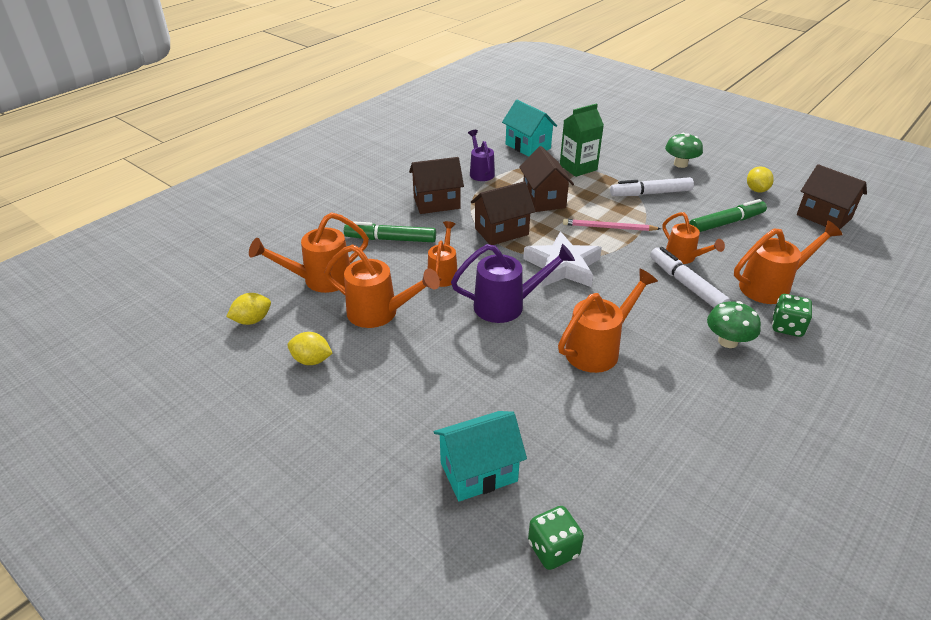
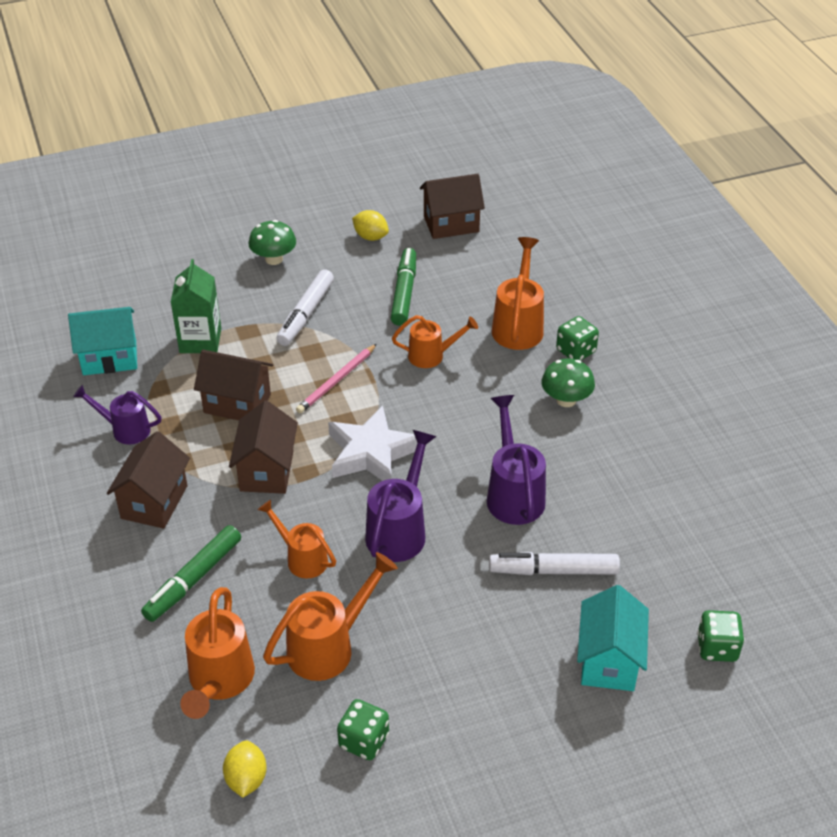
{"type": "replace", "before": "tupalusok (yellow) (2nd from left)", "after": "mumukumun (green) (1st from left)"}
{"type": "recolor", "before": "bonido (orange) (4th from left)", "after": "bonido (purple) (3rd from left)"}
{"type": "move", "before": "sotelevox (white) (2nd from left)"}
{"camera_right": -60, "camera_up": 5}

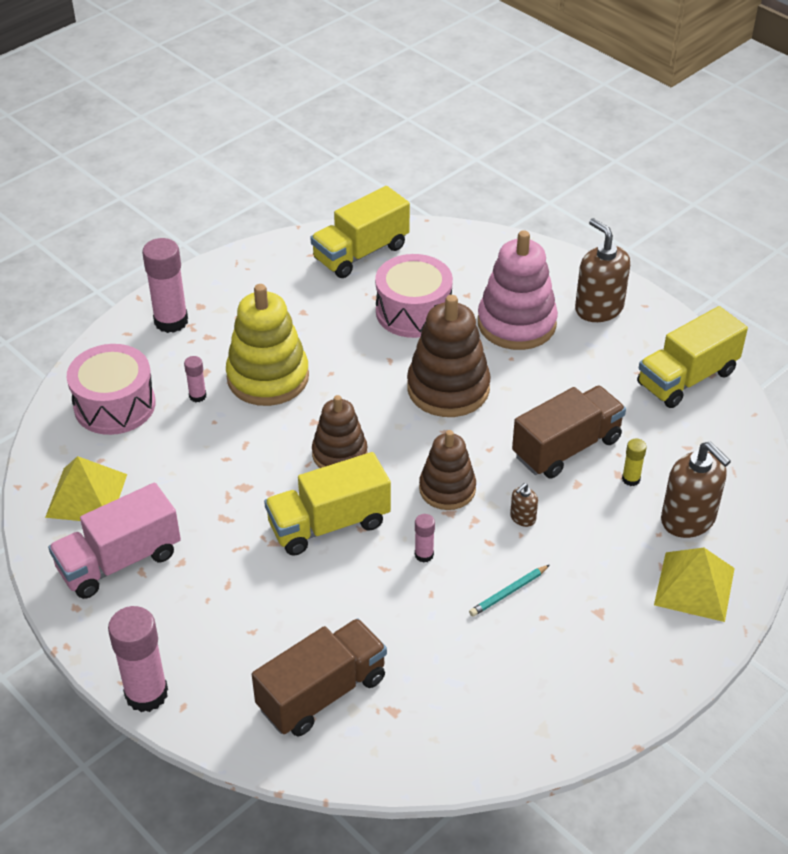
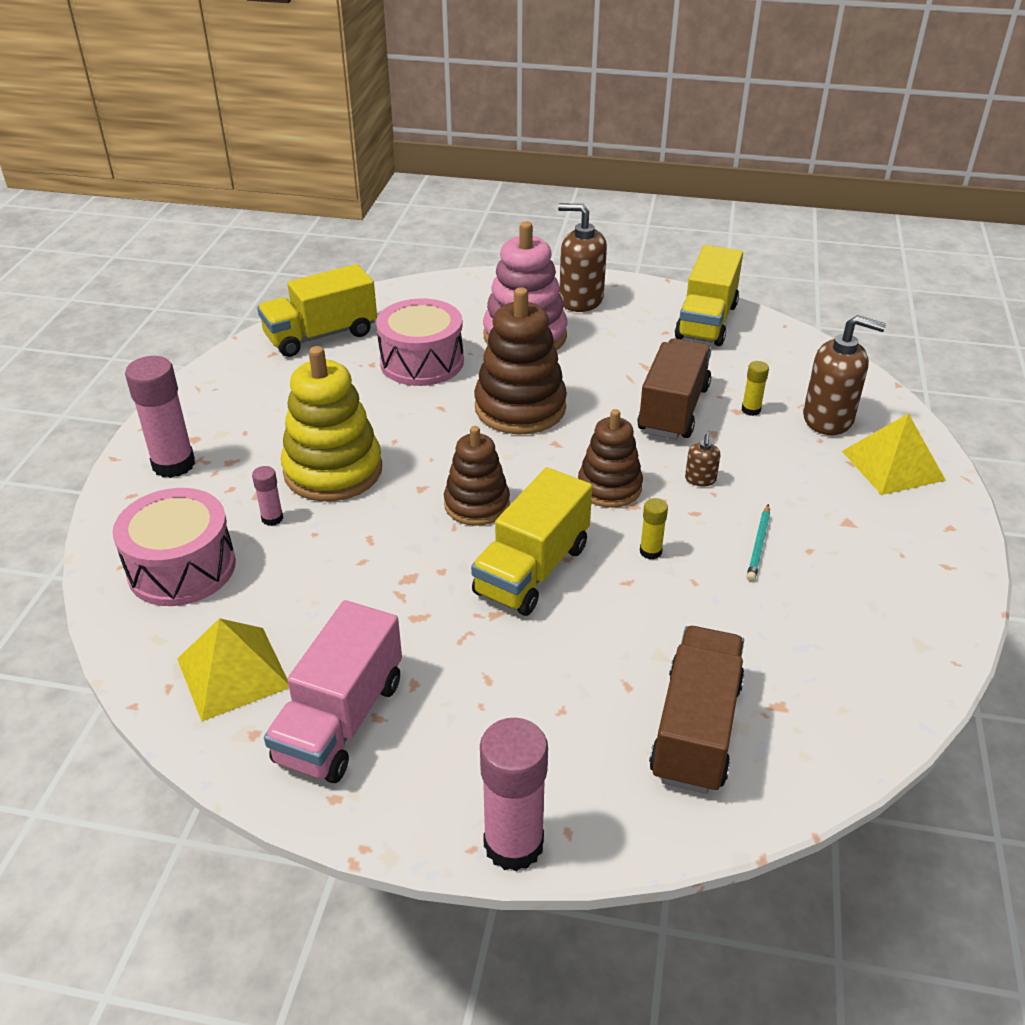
{"type": "rotate", "before": "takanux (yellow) (2nd from left in the first image)", "turn": 45}
{"type": "recolor", "before": "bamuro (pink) (4th from left)", "after": "bamuro (yellow) (1st from left)"}
{"camera_right": -35, "camera_up": -5}

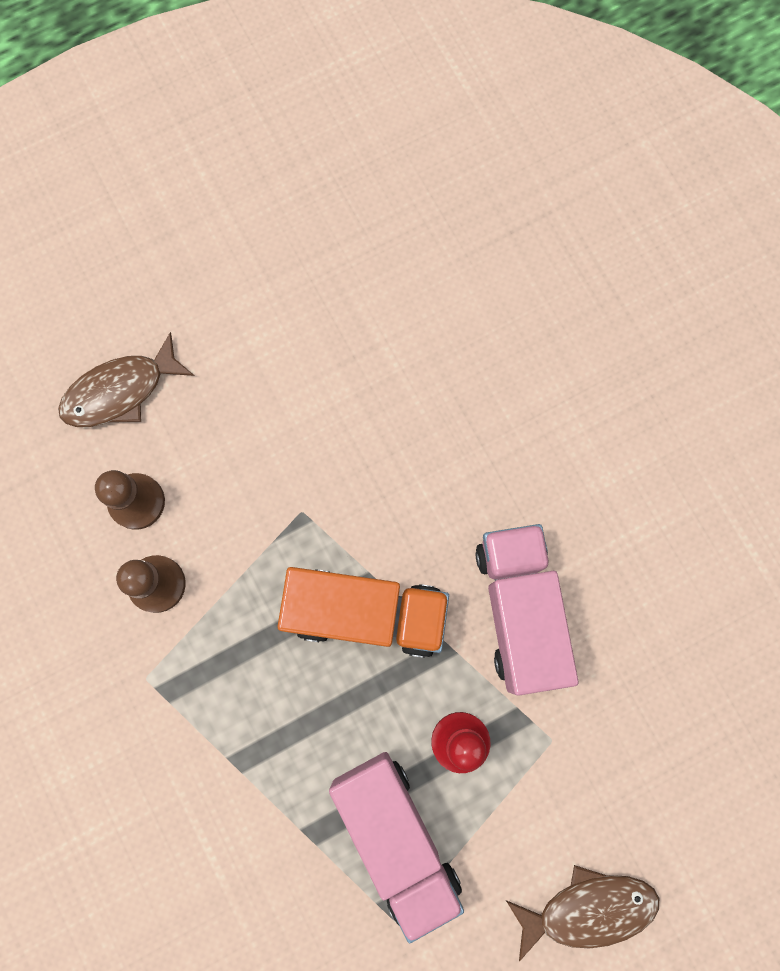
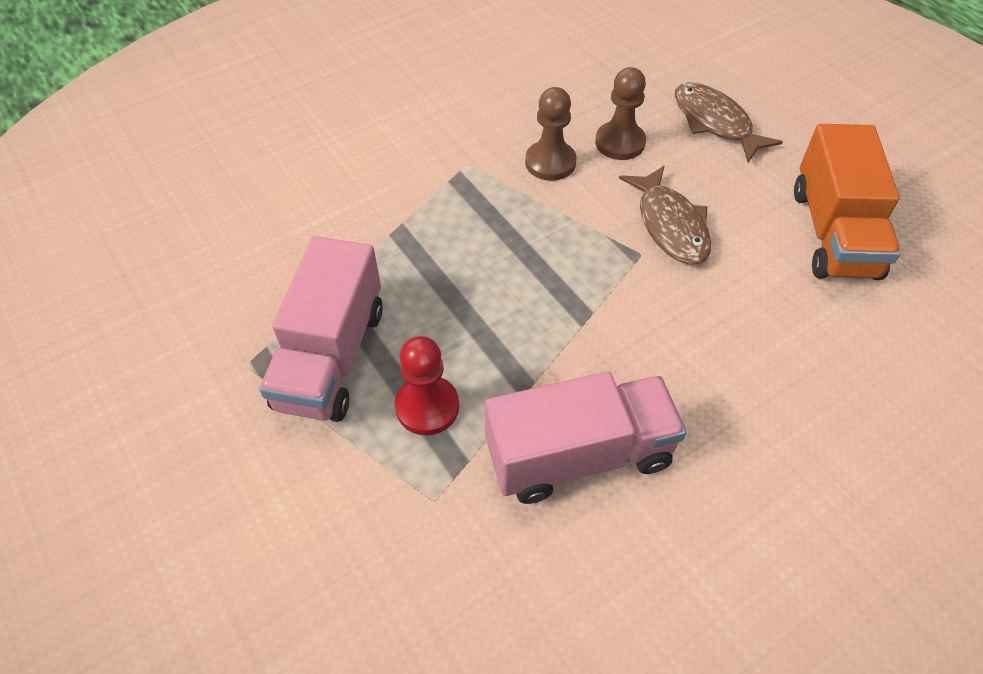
{"type": "move", "before": "takanux (orange)"}
{"type": "rotate", "before": "takanux (pink) (1st from left)", "turn": -45}
{"type": "move", "before": "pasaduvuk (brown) (2nd from left in the first image)", "after": "pasaduvuk (brown) (1st from left)"}
{"camera_right": 85, "camera_up": -25}

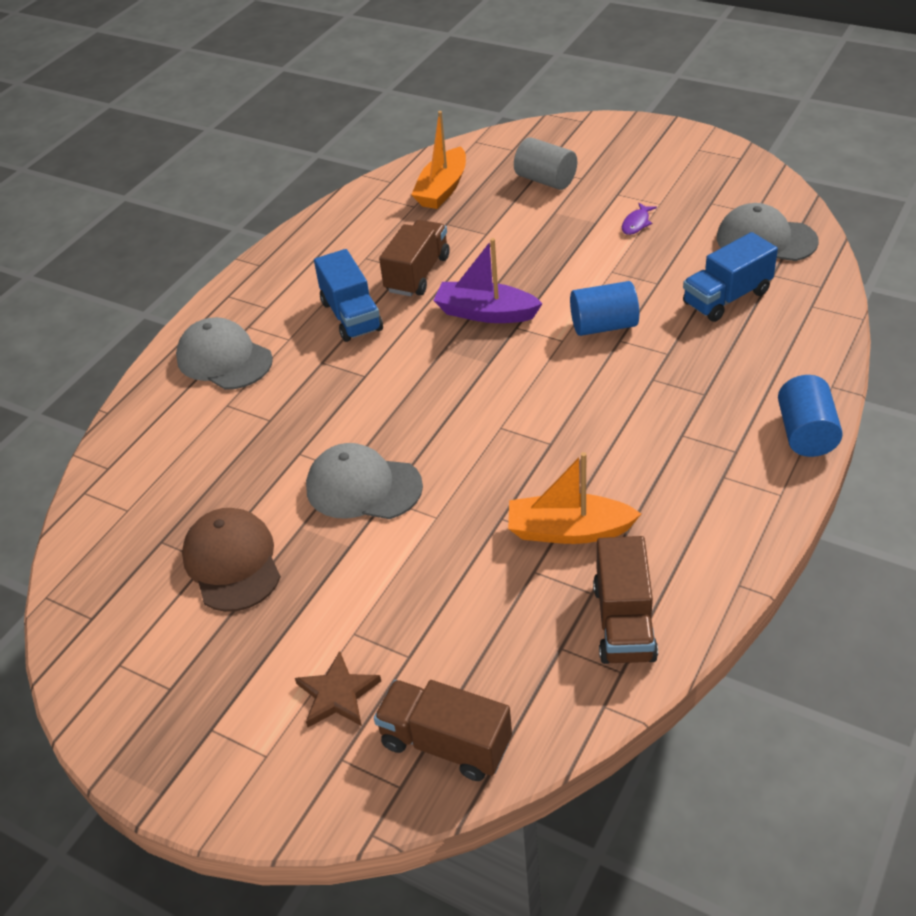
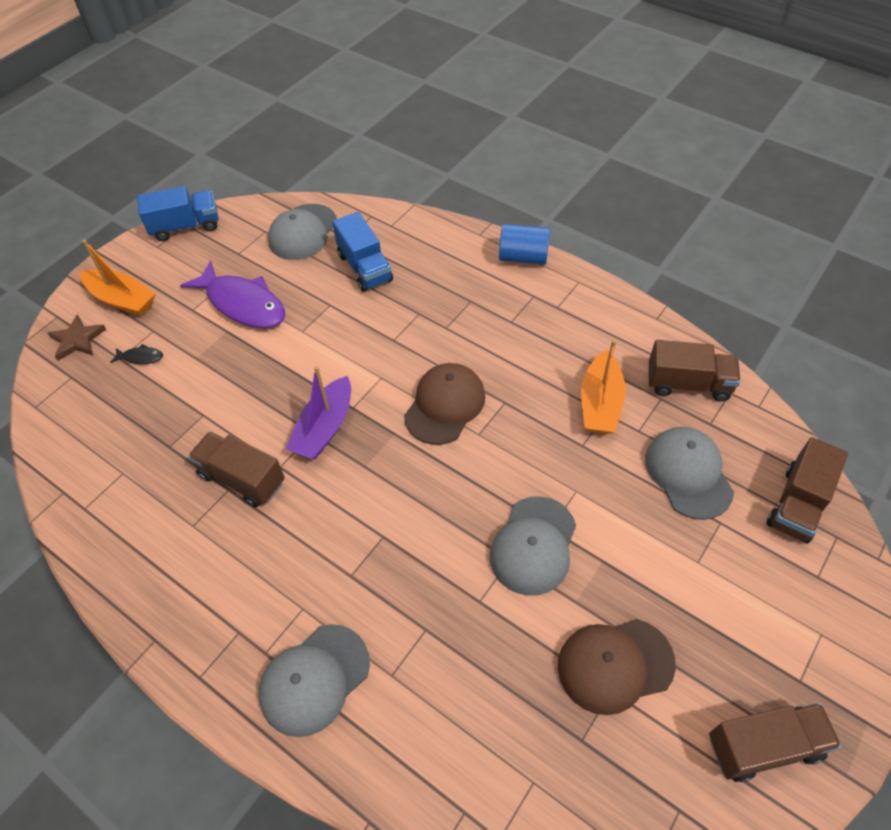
{"type": "move", "before": "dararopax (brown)"}
{"type": "move", "before": "takanux (blue) (1st from left)"}
{"type": "move", "before": "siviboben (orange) (1st from left)"}
{"type": "replace", "before": "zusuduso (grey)", "after": "pasaduvuk (black)"}
{"type": "delete", "before": "zusuduso (blue) (1st from left)"}
{"type": "resize", "before": "pasaduvuk (purple)", "scale": 2.45}
{"type": "insert", "after": "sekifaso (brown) (1st from left)"}
{"type": "insert", "after": "sekifaso (grey) (4th from left)"}
{"type": "insert", "after": "takanux (brown) (3rd from left)"}
{"camera_right": -85, "camera_up": 10}

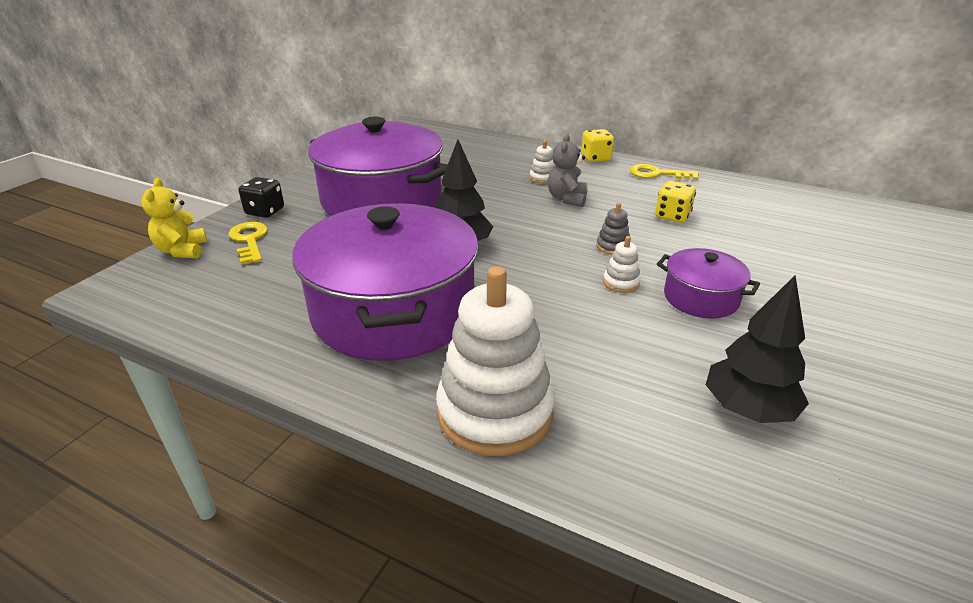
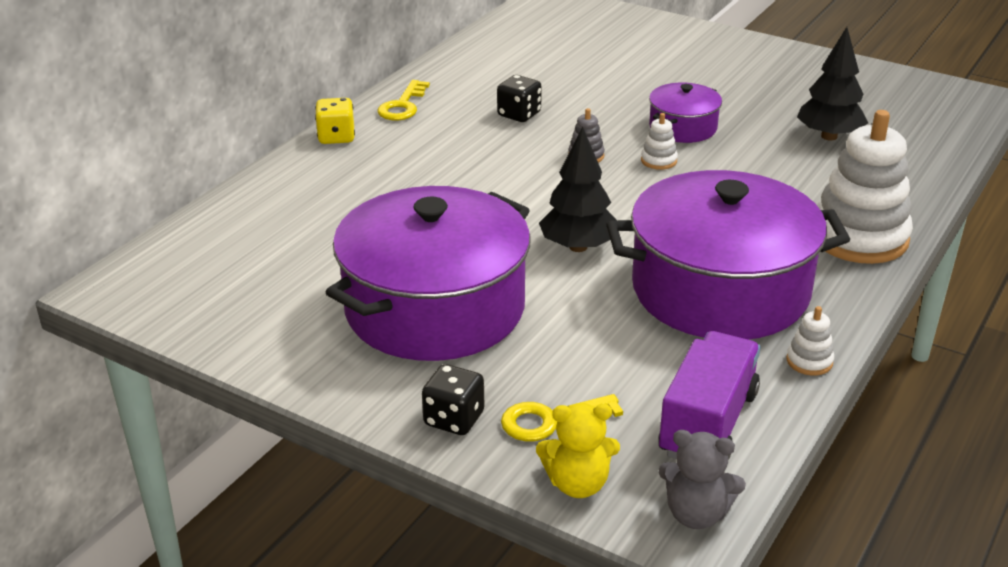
{"type": "move", "before": "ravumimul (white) (2nd from left)"}
{"type": "move", "before": "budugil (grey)"}
{"type": "recolor", "before": "mumukumun (yellow) (2nd from left)", "after": "mumukumun (black) (2nd from left)"}
{"type": "insert", "after": "takanux (purple)"}
{"camera_right": -85, "camera_up": 0}

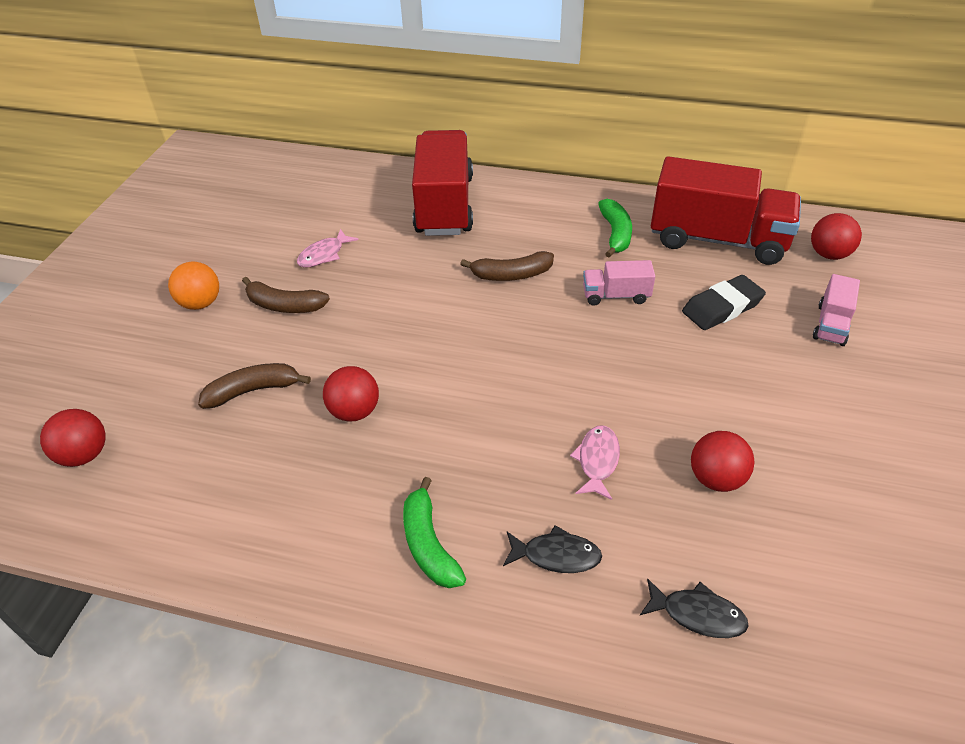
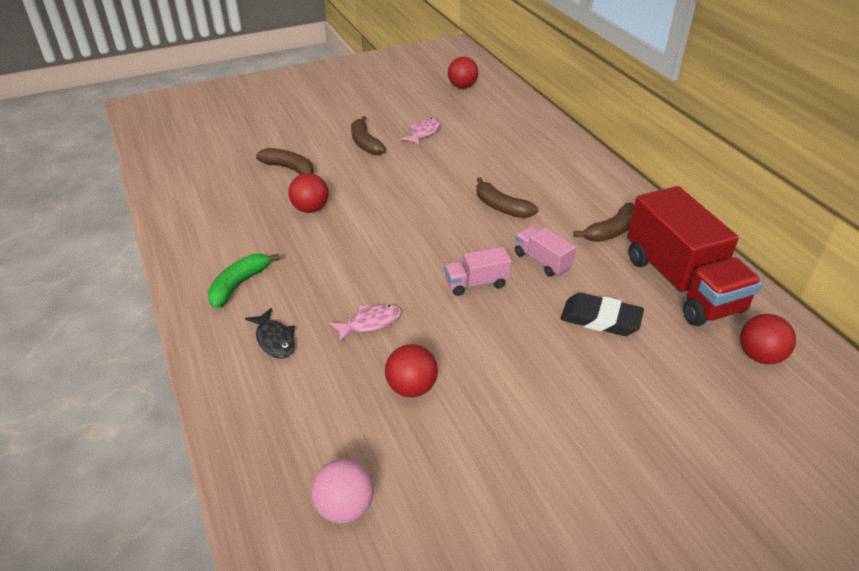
{"type": "move", "before": "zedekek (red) (1st from left in the first image)", "after": "zedekek (red) (3rd from left)"}
{"type": "delete", "before": "zedekek (orange)"}
{"type": "rotate", "before": "pasaduvuk (pink) (1st from left in the first image)", "turn": 120}
{"type": "delete", "before": "takanux (red) (1st from left)"}
{"type": "recolor", "before": "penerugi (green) (2nd from left)", "after": "penerugi (brown) (4th from left)"}
{"type": "delete", "before": "pasaduvuk (black) (2nd from left)"}
{"type": "move", "before": "takanux (pink) (2nd from left in the first image)", "after": "takanux (pink) (1st from left)"}
{"type": "insert", "after": "zedekek (pink)"}
{"camera_right": 50, "camera_up": -5}

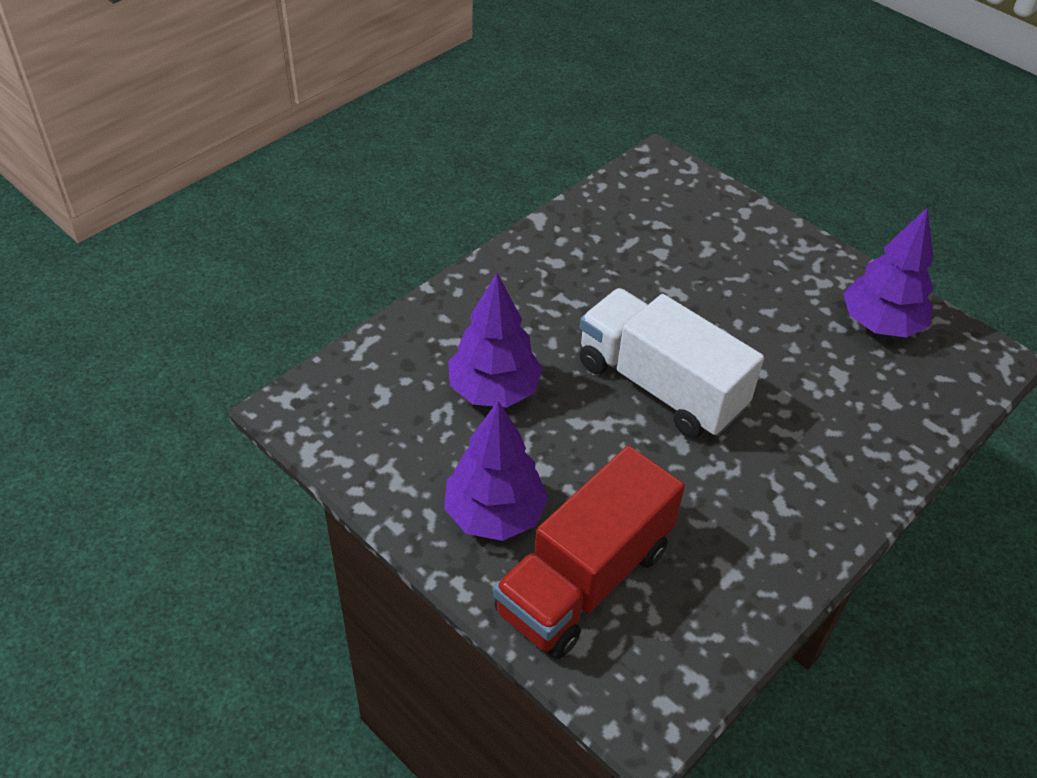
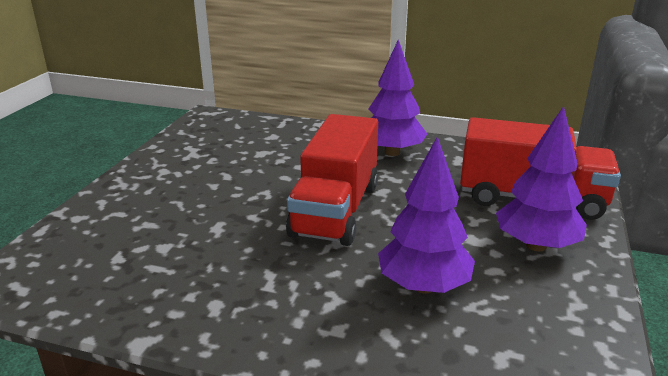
{"type": "recolor", "before": "takanux (white)", "after": "takanux (red) (1st from left)"}
{"type": "move", "before": "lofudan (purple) (3rd from left in the first image)", "after": "lofudan (purple) (1st from left)"}
{"camera_right": -115, "camera_up": -20}

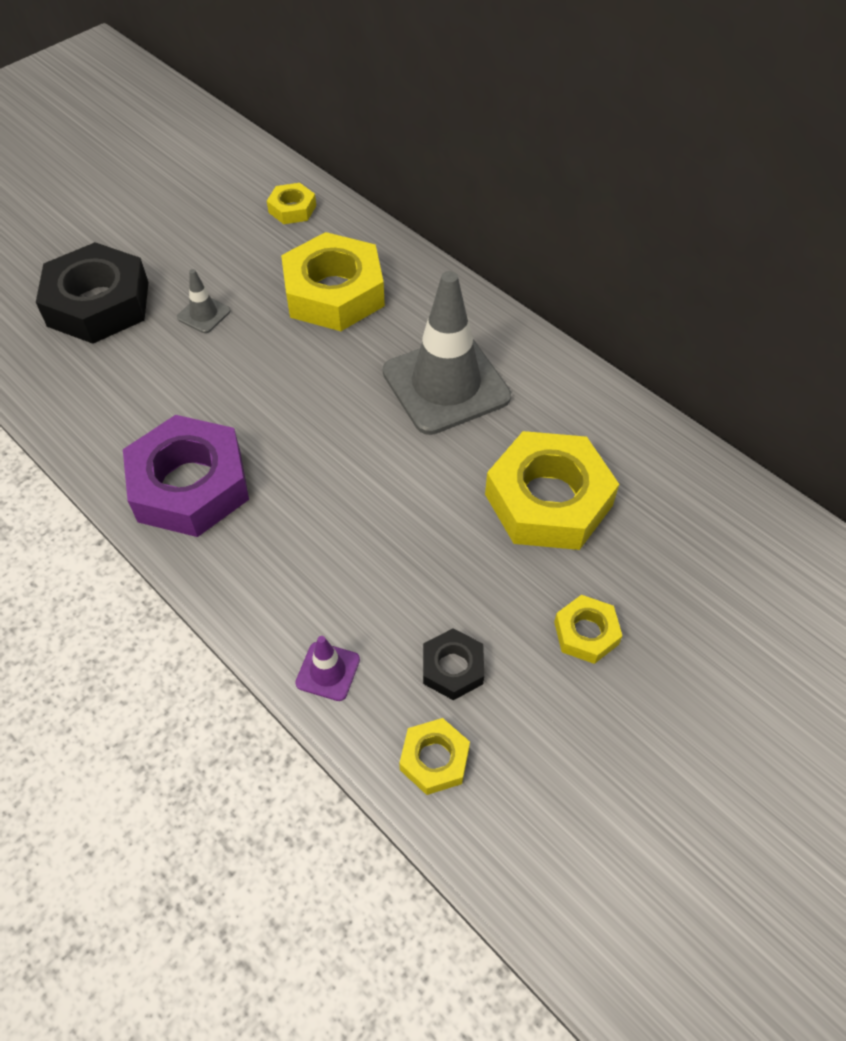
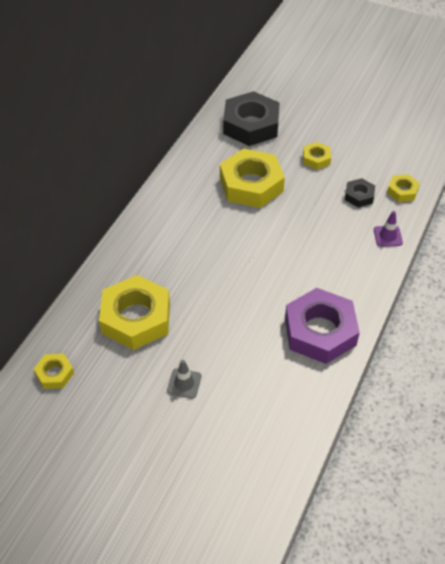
{"type": "move", "before": "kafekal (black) (1st from left)"}
{"type": "delete", "before": "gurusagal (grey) (2nd from left)"}
{"camera_right": -110, "camera_up": -5}

